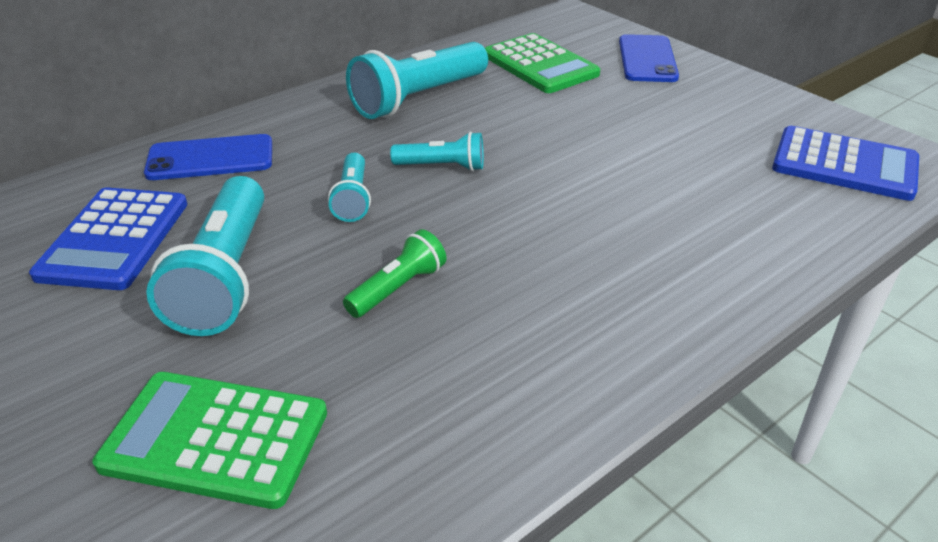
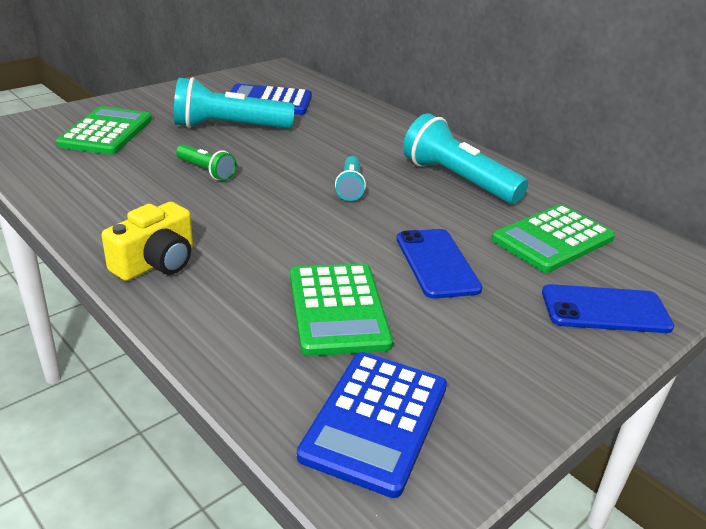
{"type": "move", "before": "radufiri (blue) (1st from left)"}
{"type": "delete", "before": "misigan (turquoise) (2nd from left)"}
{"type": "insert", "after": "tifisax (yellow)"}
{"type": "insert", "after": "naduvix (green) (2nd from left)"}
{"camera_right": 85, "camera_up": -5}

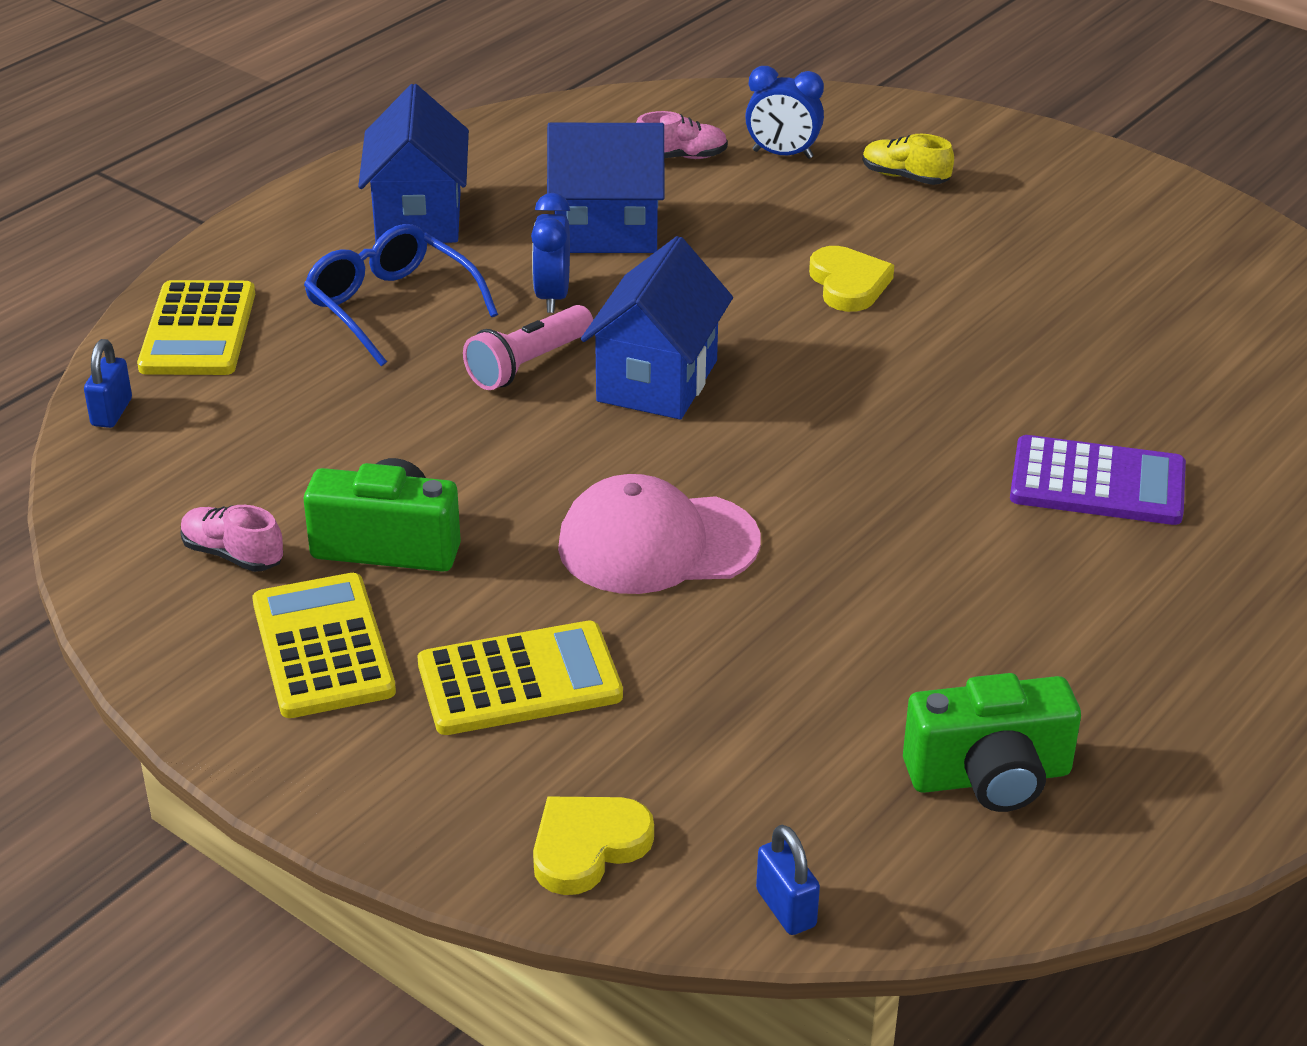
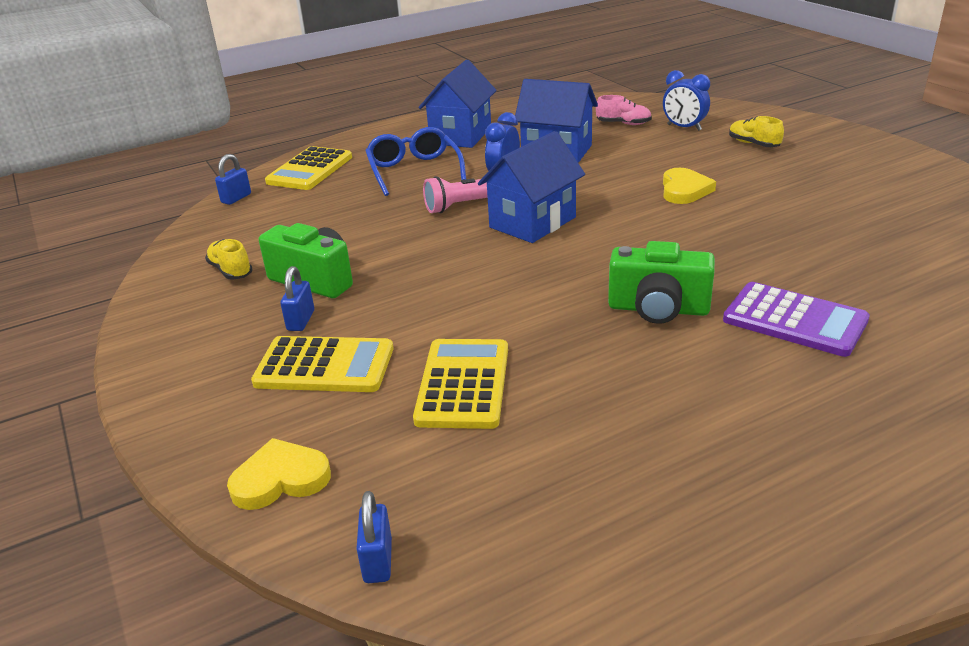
{"type": "recolor", "before": "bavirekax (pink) (1st from left)", "after": "bavirekax (yellow) (1st from left)"}
{"type": "move", "before": "naduvix (yellow) (2nd from left in the first image)", "after": "naduvix (yellow) (3rd from left)"}
{"type": "delete", "before": "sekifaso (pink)"}
{"type": "move", "before": "tifisax (green) (2nd from left)"}
{"type": "insert", "after": "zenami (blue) (2nd from left)"}
{"camera_right": 25, "camera_up": -5}

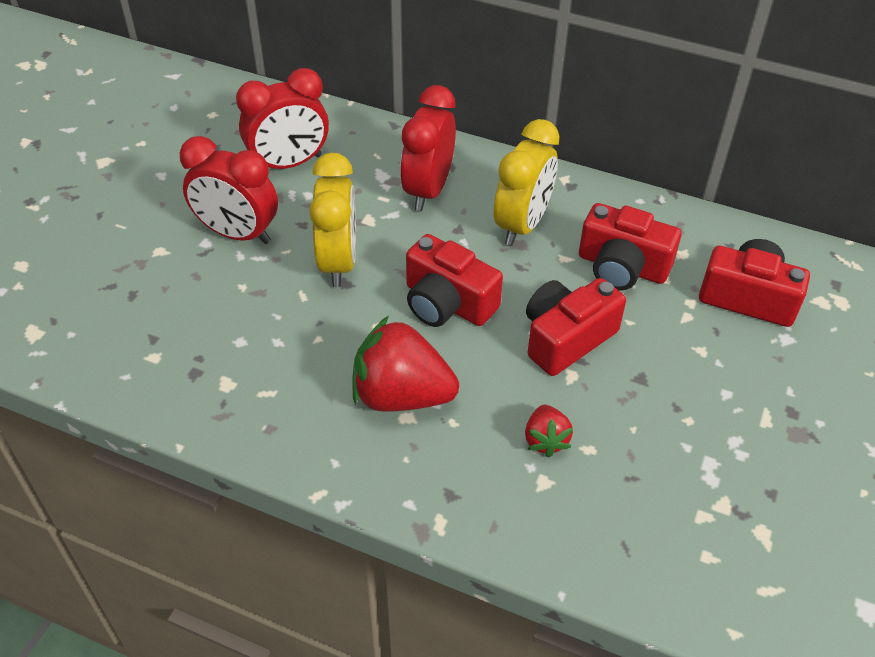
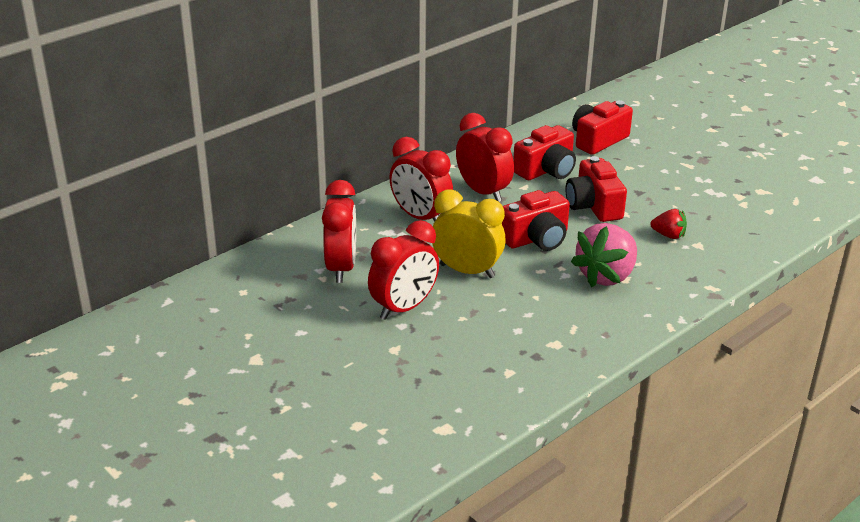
{"type": "recolor", "before": "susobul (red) (1st from left)", "after": "susobul (pink)"}
{"type": "recolor", "before": "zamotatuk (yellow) (2nd from left)", "after": "zamotatuk (red) (4th from left)"}
{"camera_right": -65, "camera_up": -15}

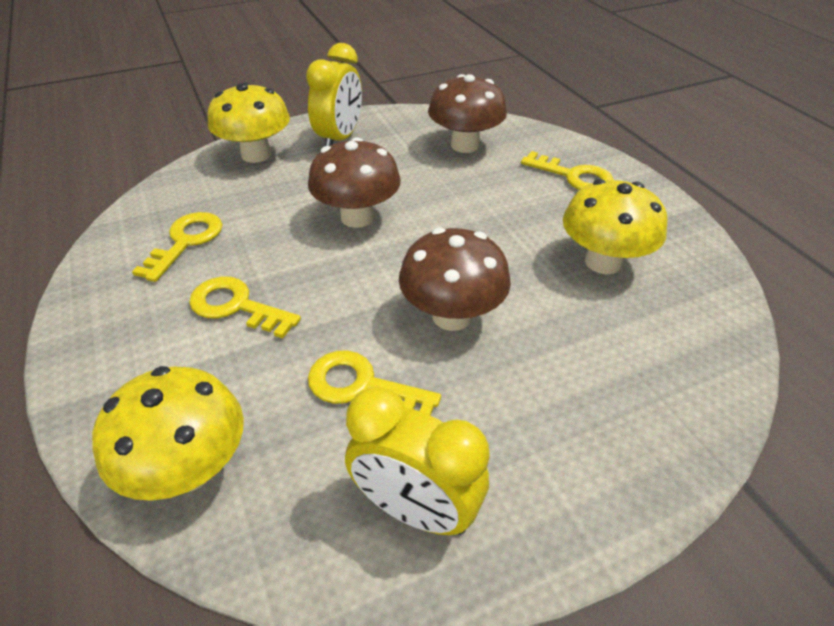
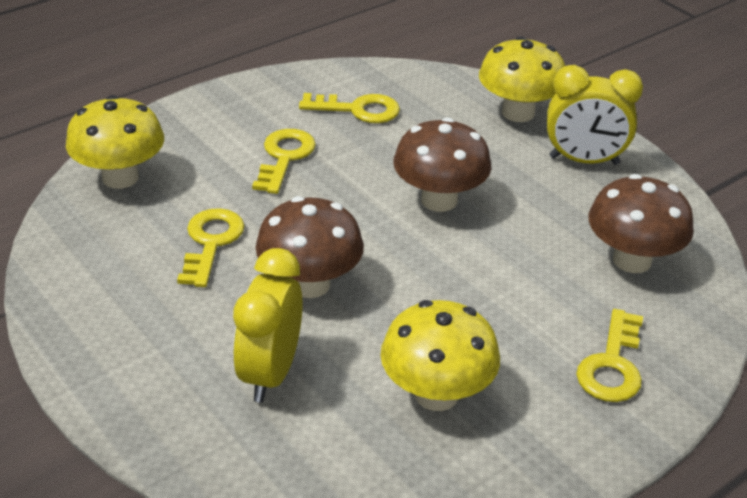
{"type": "move", "before": "zamotatuk (yellow) (2nd from left in the first image)", "after": "zamotatuk (yellow) (1st from left)"}
{"camera_right": 75, "camera_up": -5}

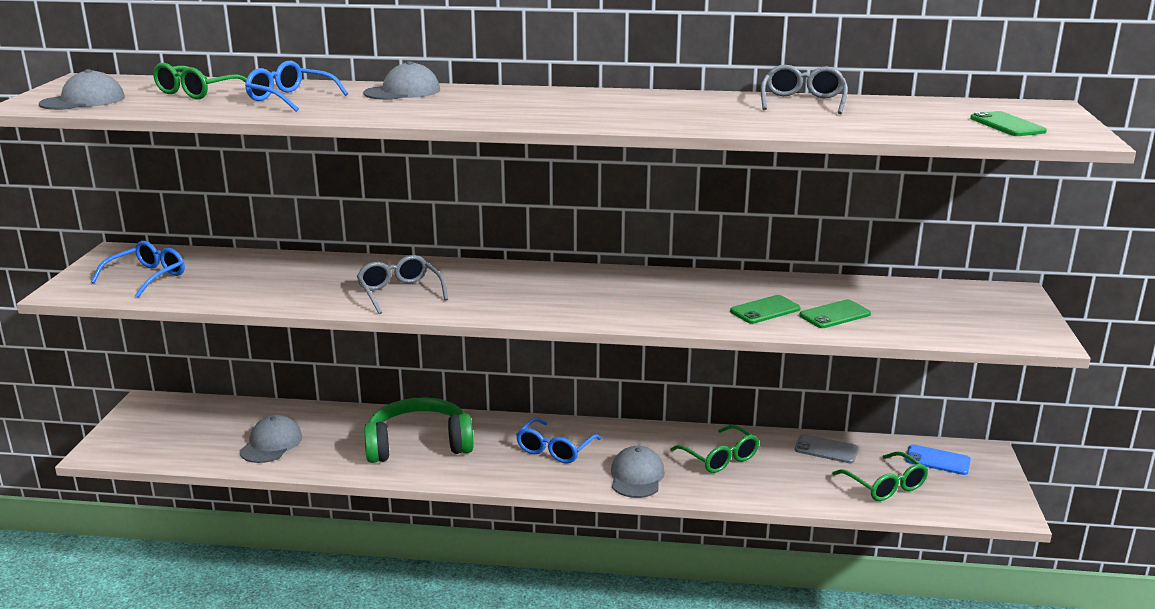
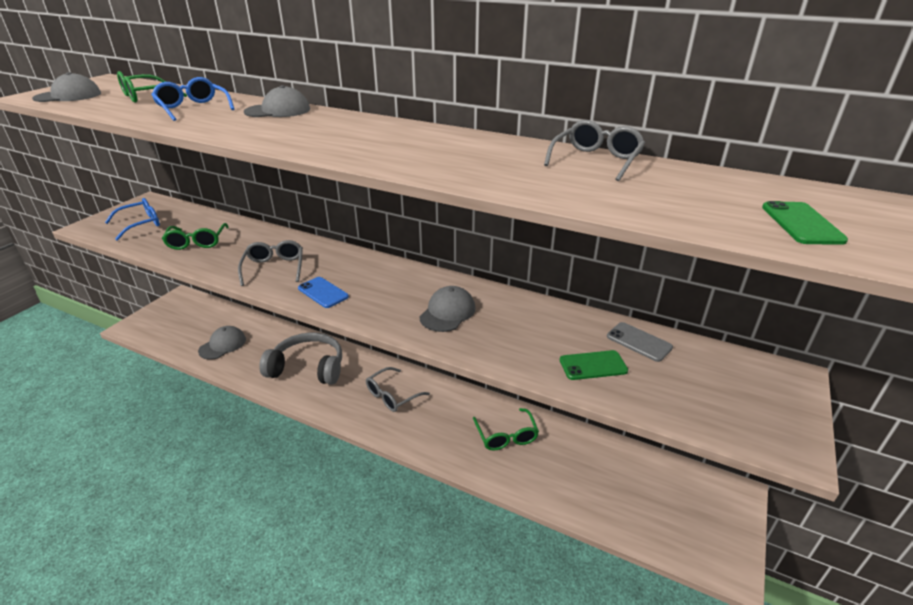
{"type": "recolor", "before": "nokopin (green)", "after": "nokopin (grey)"}
{"type": "recolor", "before": "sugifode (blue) (3rd from left)", "after": "sugifode (grey) (2nd from left)"}
{"type": "move", "before": "sekifaso (grey) (4th from left)"}
{"type": "delete", "before": "radufiri (green) (1st from left)"}
{"type": "move", "before": "radufiri (grey)"}
{"type": "move", "before": "sugifode (green) (3rd from left in the first image)", "after": "sugifode (green) (2nd from left)"}
{"type": "move", "before": "radufiri (blue)"}
{"camera_right": 20, "camera_up": 10}

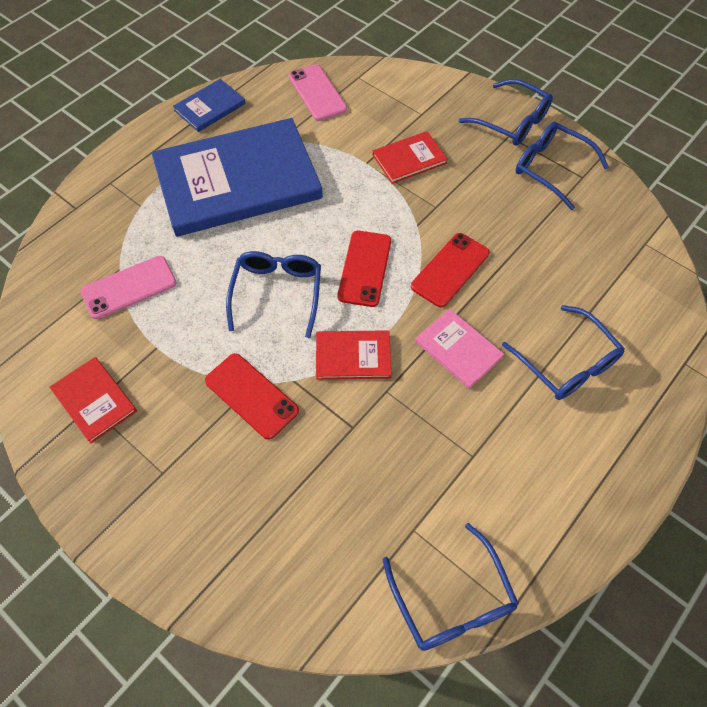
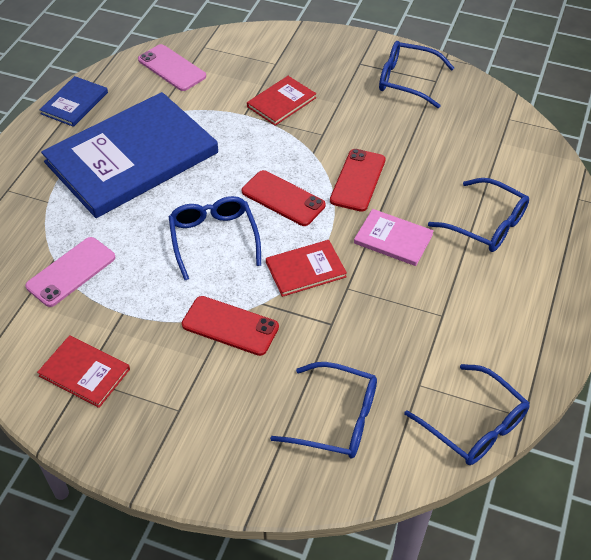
{"type": "rotate", "before": "radufiri (red) (2nd from left)", "turn": -45}
{"type": "move", "before": "sugifode (blue) (3rd from left in the first image)", "after": "sugifode (blue) (2nd from left)"}
{"camera_right": -20, "camera_up": -10}

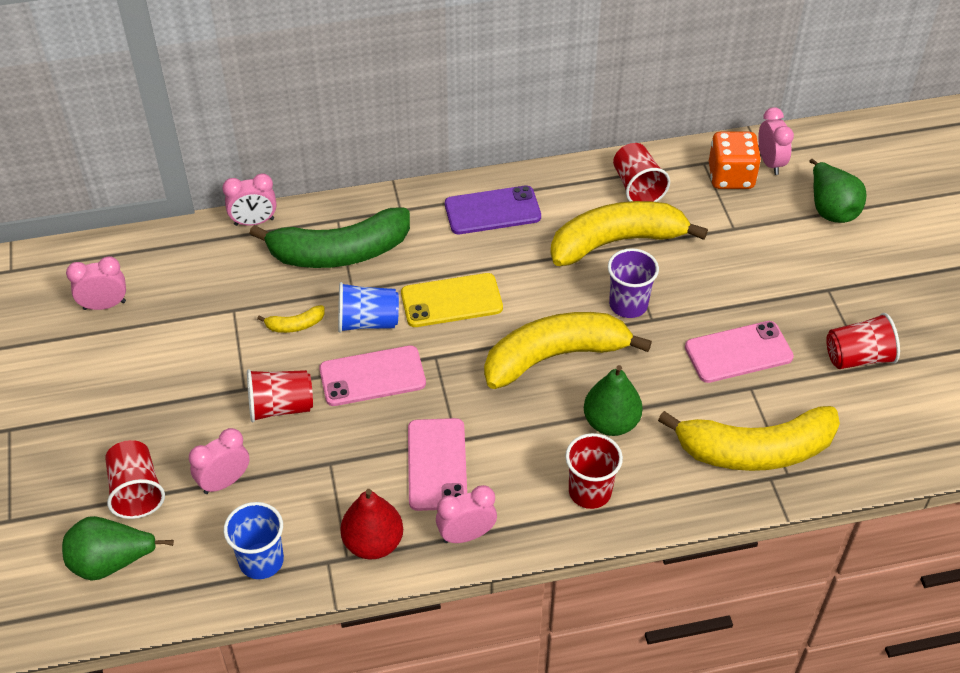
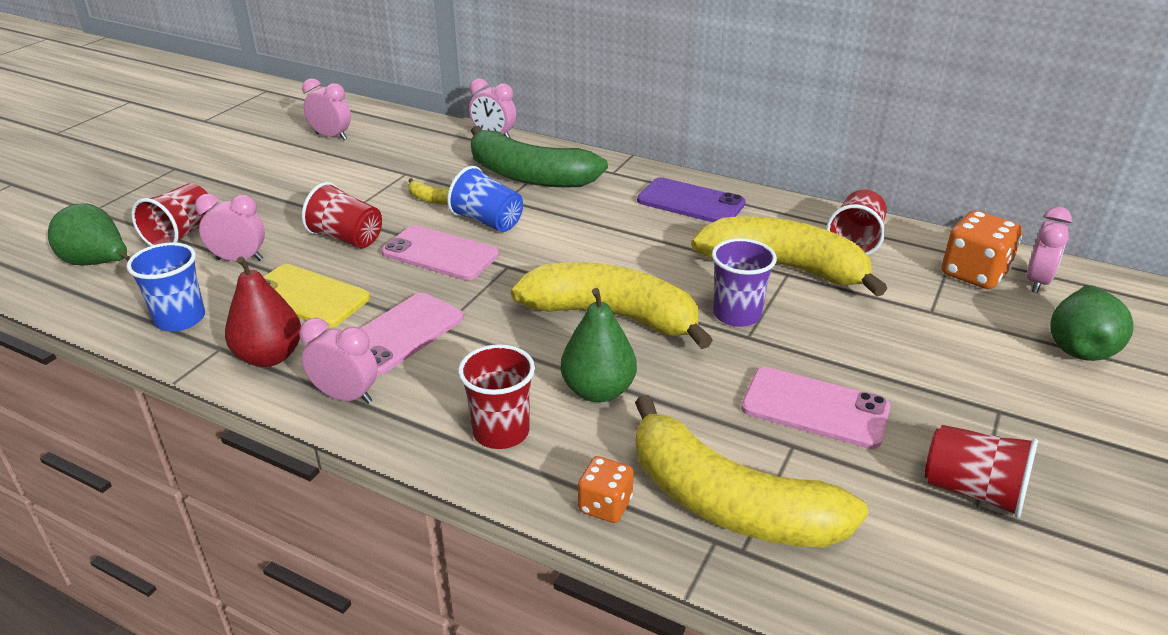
{"type": "move", "before": "radufiri (yellow)"}
{"type": "insert", "after": "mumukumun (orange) (1st from left)"}
{"camera_right": 40, "camera_up": -15}

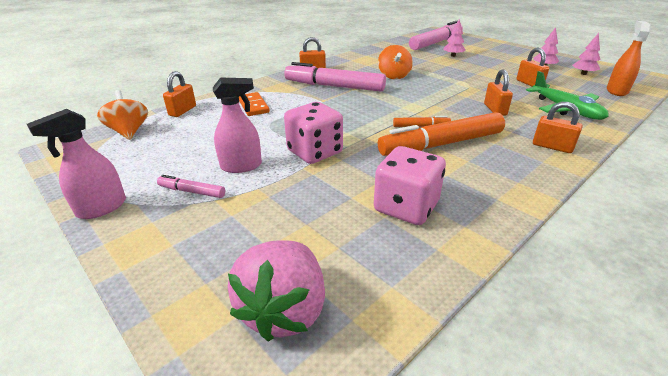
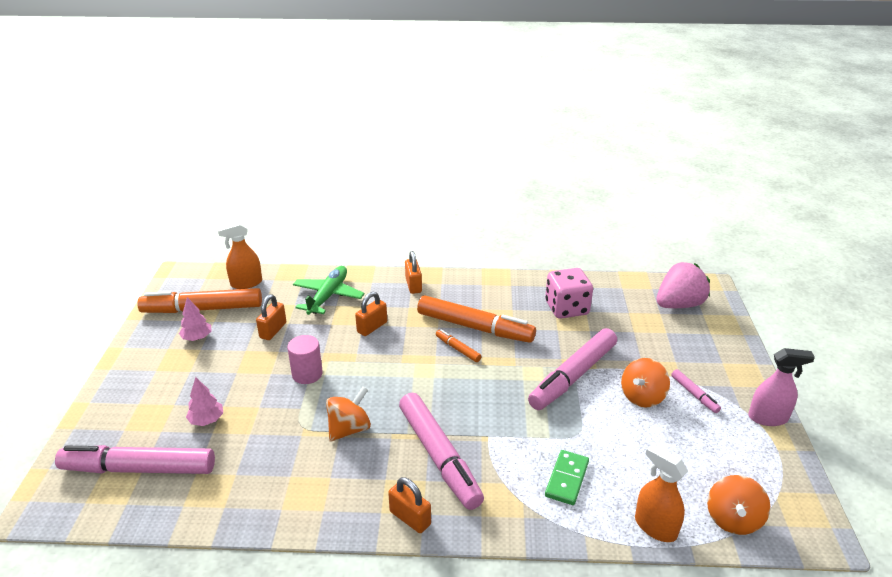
{"type": "replace", "before": "zenami (orange) (1st from left)", "after": "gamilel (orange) (2nd from left)"}
{"type": "replace", "before": "gamilel (pink) (2nd from left)", "after": "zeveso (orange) (2nd from left)"}
{"type": "recolor", "before": "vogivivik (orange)", "after": "vogivivik (green)"}
{"type": "replace", "before": "mumukumun (pink) (1st from left)", "after": "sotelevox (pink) (3rd from left)"}
{"type": "replace", "before": "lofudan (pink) (3rd from left)", "after": "sotelevox (orange) (1st from left)"}
{"type": "insert", "after": "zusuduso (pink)"}
{"camera_right": -135, "camera_up": 0}

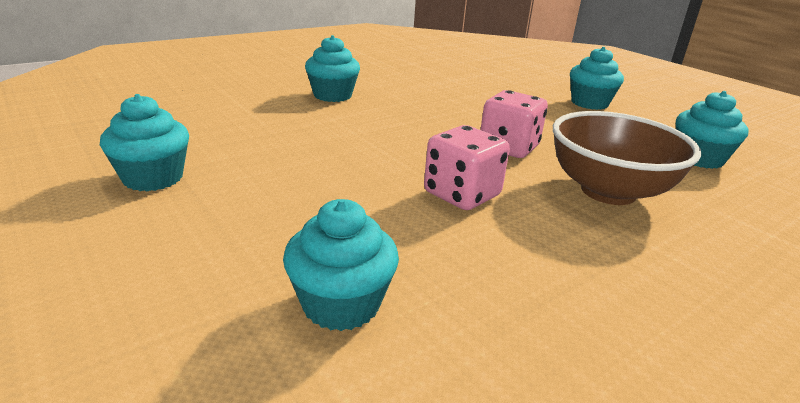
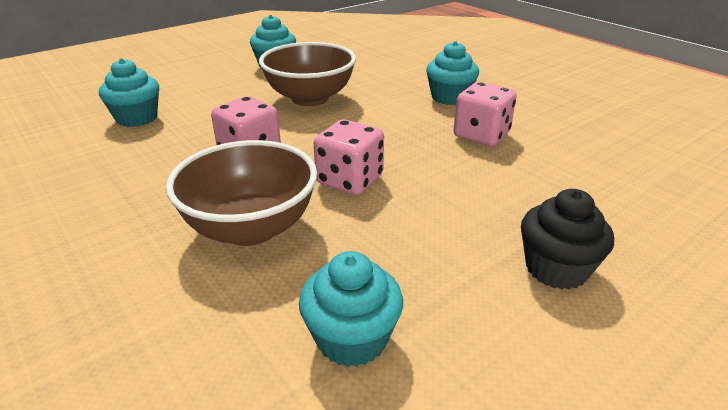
{"type": "recolor", "before": "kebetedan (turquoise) (4th from left)", "after": "kebetedan (black)"}
{"type": "insert", "after": "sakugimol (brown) (2nd from left)"}
{"type": "insert", "after": "mumukumun (pink) (3rd from left)"}
{"camera_right": 90, "camera_up": 5}

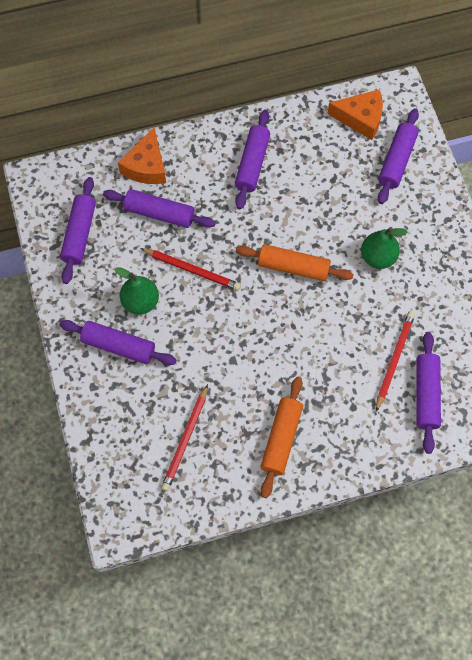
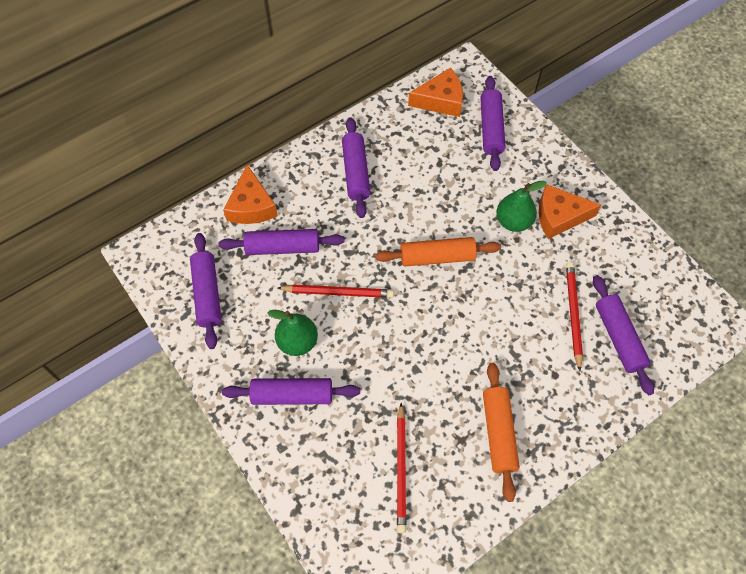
{"type": "insert", "after": "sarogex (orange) (3rd from left)"}
{"camera_right": -20, "camera_up": -5}

